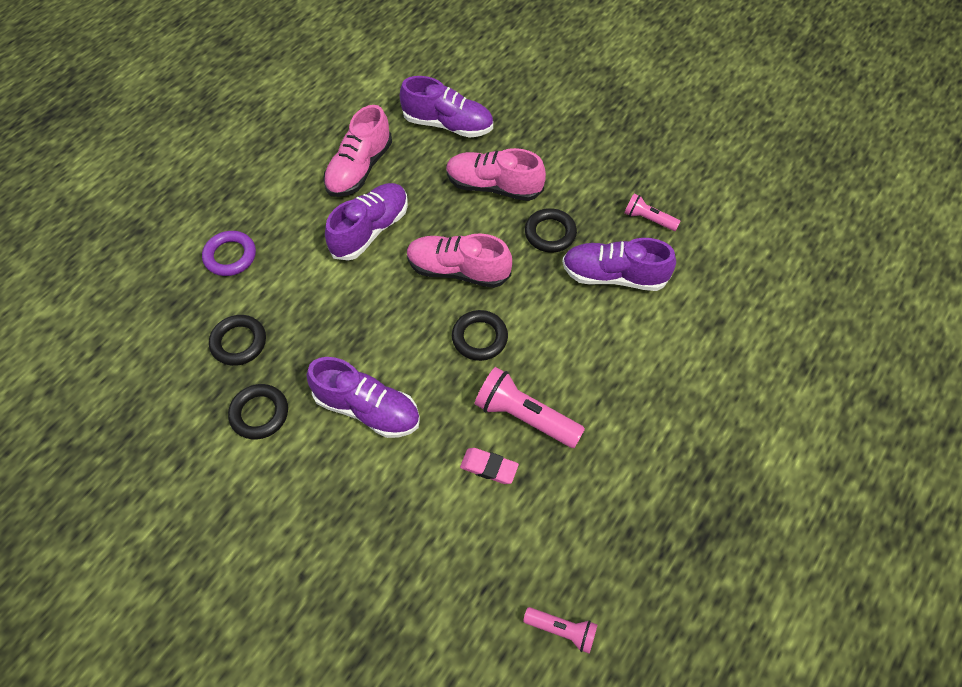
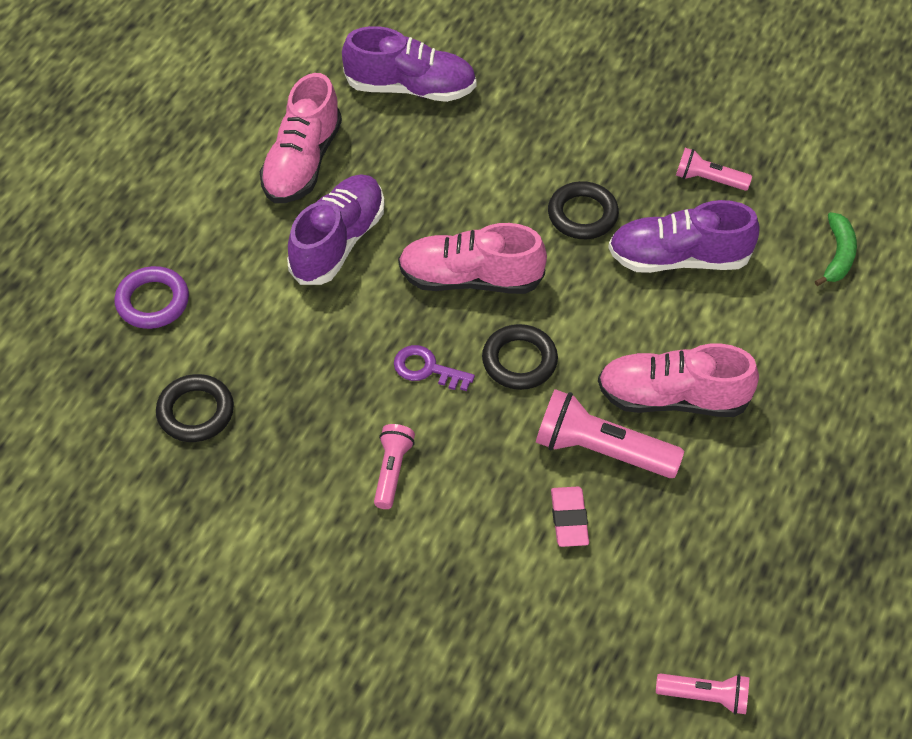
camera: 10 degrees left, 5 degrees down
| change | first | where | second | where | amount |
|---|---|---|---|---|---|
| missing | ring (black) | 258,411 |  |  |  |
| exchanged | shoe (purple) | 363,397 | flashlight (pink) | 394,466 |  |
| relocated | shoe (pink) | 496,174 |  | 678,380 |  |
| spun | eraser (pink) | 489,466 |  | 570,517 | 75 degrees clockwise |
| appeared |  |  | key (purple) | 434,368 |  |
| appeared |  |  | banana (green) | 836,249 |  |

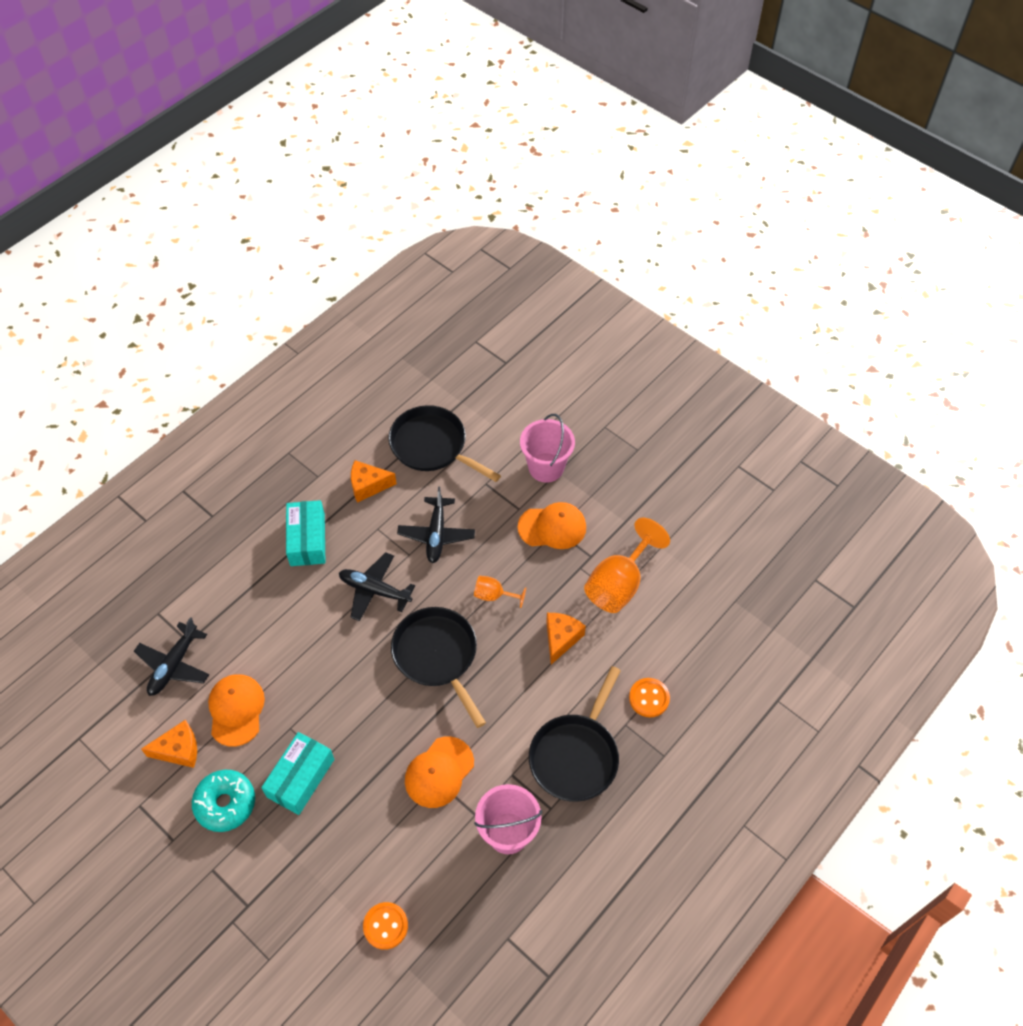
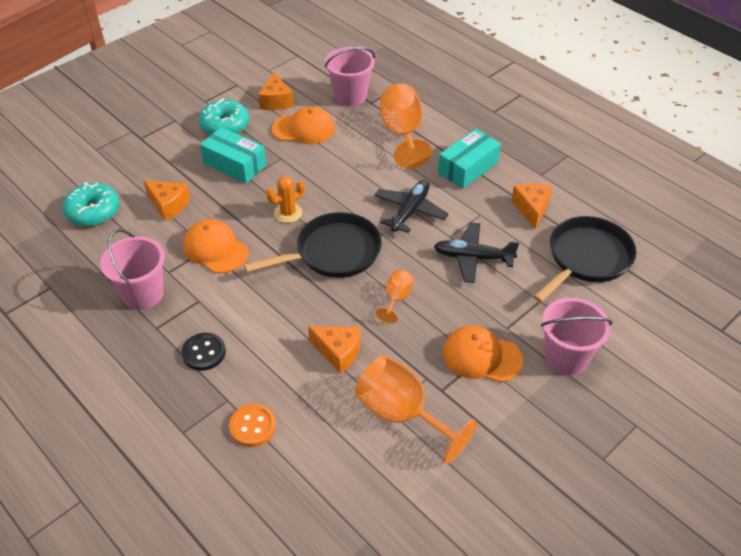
camera: 95 degrees right, 10 degrees down
| change | first | where | second | where | amount |
|---|---|---|---|---|---|
| exchanged | plane (black) | 171,656 | bucket (pink) | 350,76 |  |
| spun | box (turquoise) | 305,533 |  | 469,159 | 45 degrees counterclockwise |
| exchanged | button (orange) | 385,926 | donut (turquoise) | 91,204 |  |
| spun | cap (orange) | 552,525 |  | 483,354 | 105 degrees clockwise |
| exchanged | pan (black) | 575,734 | button (black) | 204,352 |  |
| appeared |  |  | cheese (orange) | 166,200 |  |
| appeared |  |  | cactus (orange) | 285,199 |  |
| appeared |  |  | goblet (orange) | 406,126 |  |

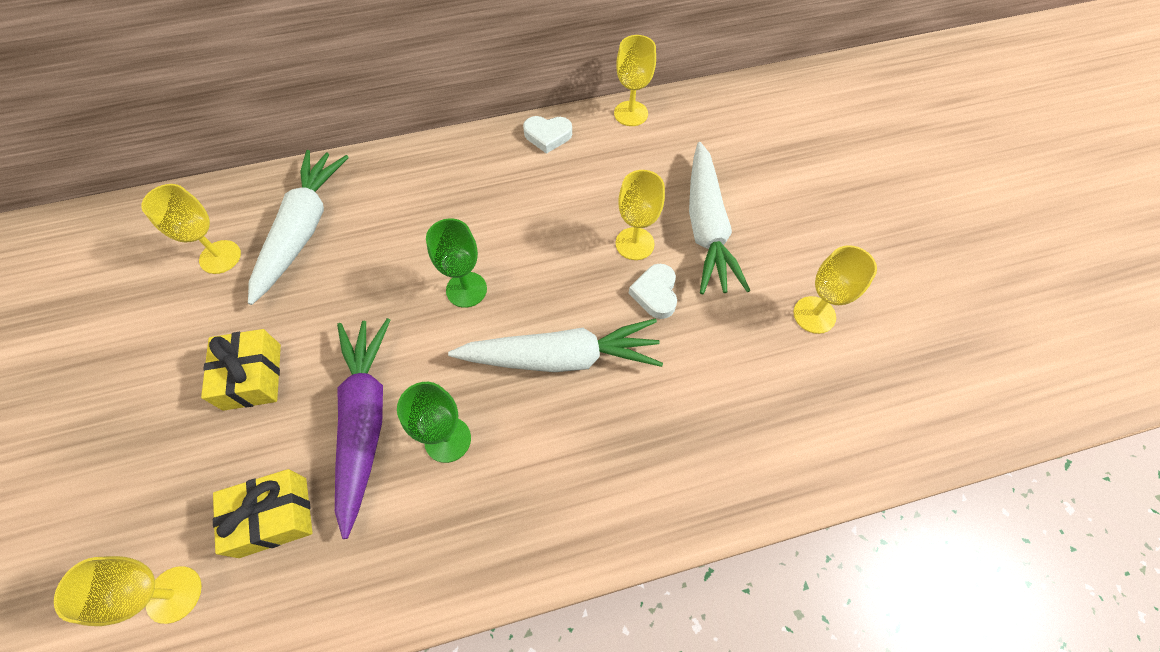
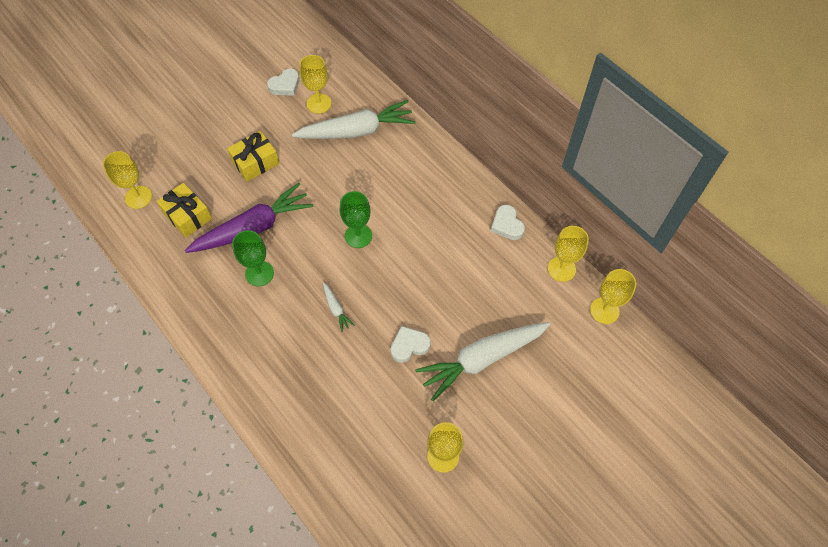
camera: 65 degrees right, 0 degrees up
| change | first | where | second | where | amount |
|---|---|---|---|---|---|
| size | carrot (white) | 555,345 |  | 339,307 | x0.42 |
| relocated | goblet (yellow) | 640,215 |  | 613,296 |  |
| appeared |  |  | heart (white) | 283,82 |  |

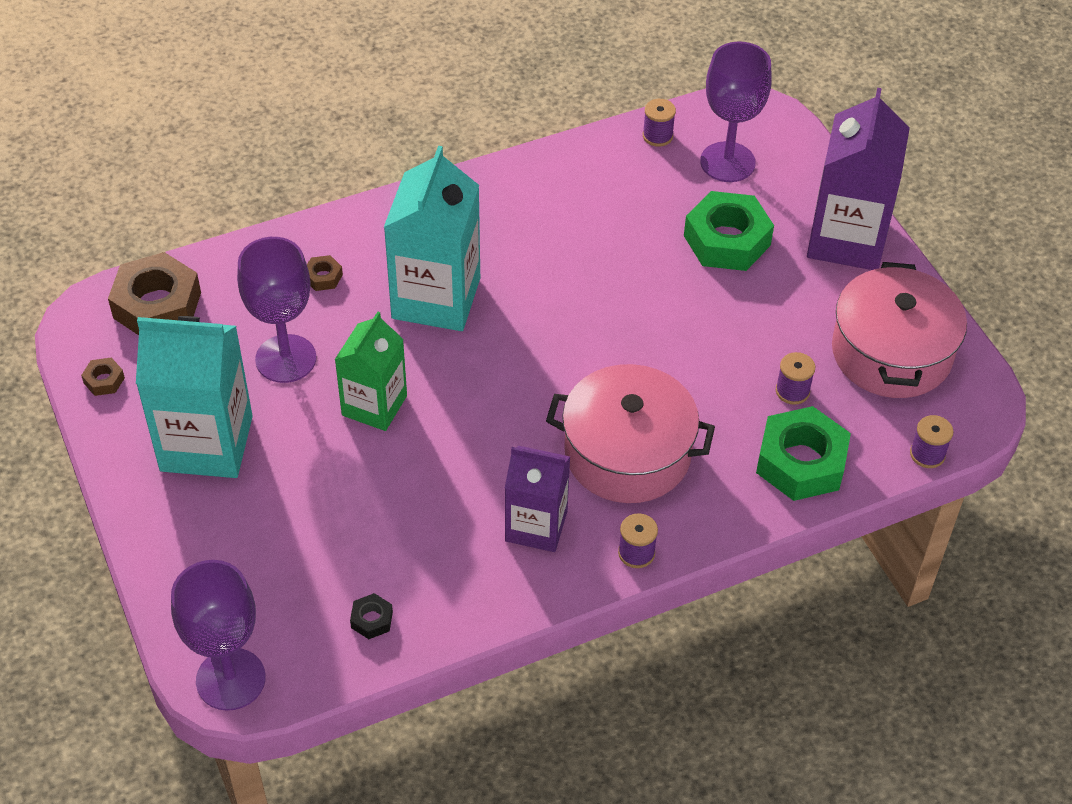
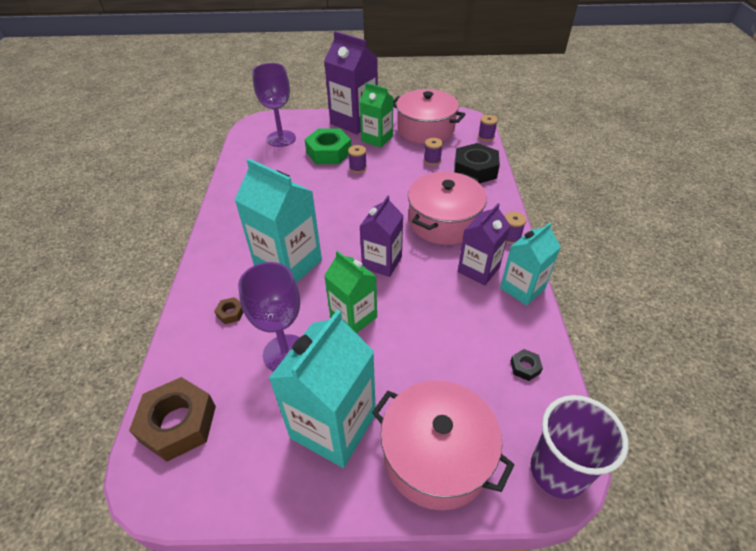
camera: 65 degrees left, 5 degrees down
| change | first | where | second | where | amount |
|---|---|---|---|---|---|
| missing | nut (brown) | 103,376 |  |  |  |
| exchanged | goblet (purple) | 218,635 | cup (purple) | 579,447 |  |
| relocated | spool (purple) | 659,123 |  | 357,159 |  |
| colour | nut (green) | 803,453 | nut (black) | 477,163 |  |
| appeared |  |  | carton (purple) | 381,236 |  |
| appeared |  |  | carton (green) | 376,115 |  |
| appeared |  |  | pot (pink) | 443,445 |  |
| appeared |  |  | carton (turquoise) | 530,264 |  |

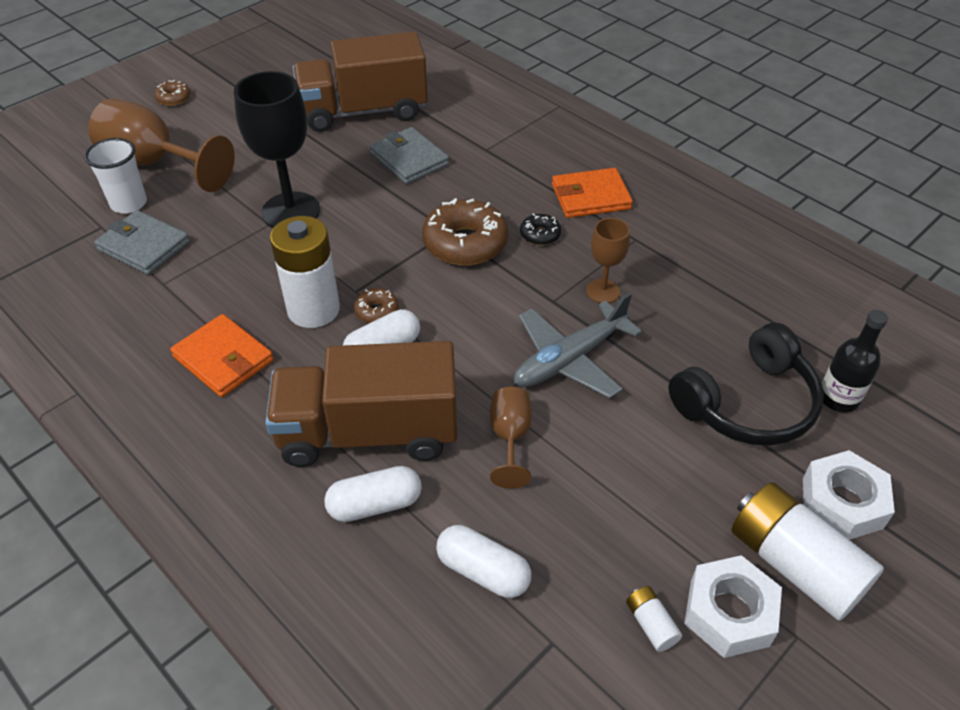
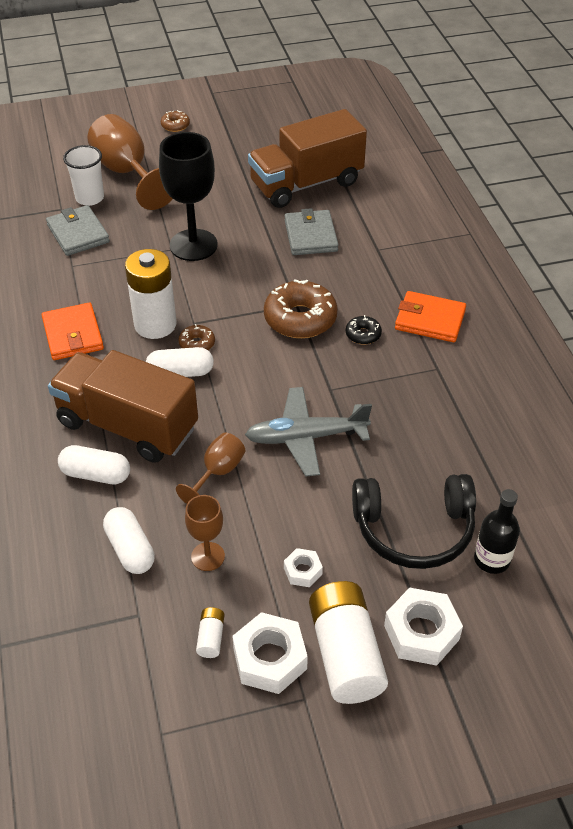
camera: 30 degrees right, 0 degrees up
| change | first | where | second | where | amount |
|---|---|---|---|---|---|
| spun | truck (brown) | 360,81 |  | 307,158 | 45 degrees counterclockwise |
| relocated | goblet (brown) | 608,260 |  | 205,533 |  |
| appeared |  |  | nut (white) | 303,567 |  |

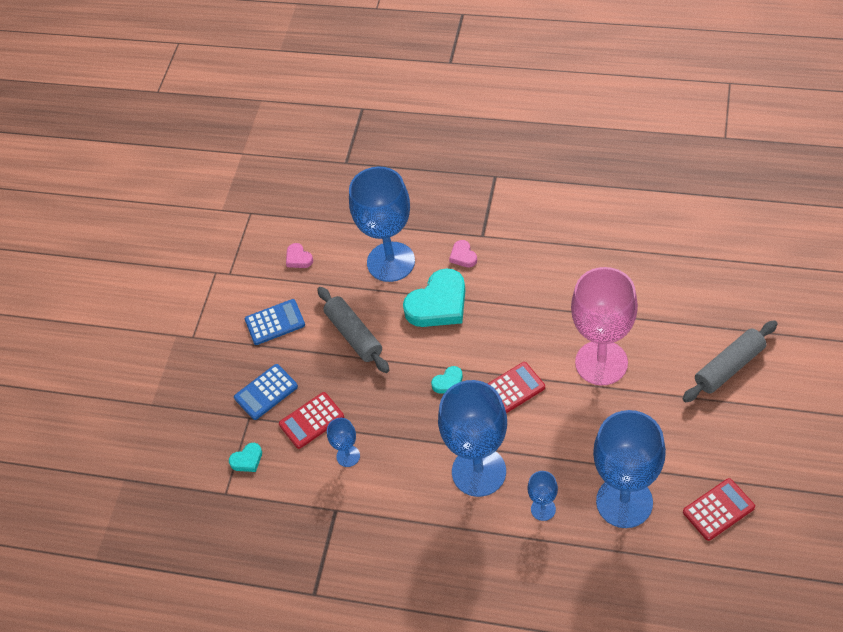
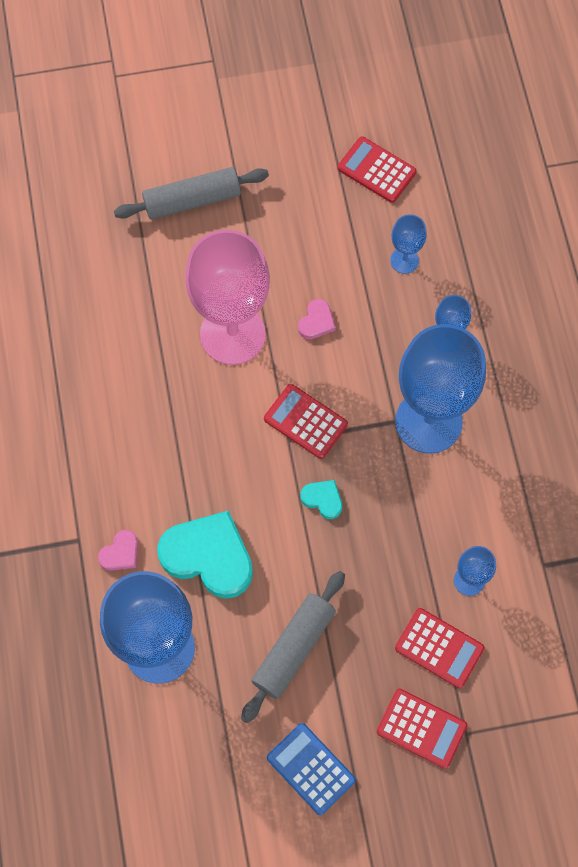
camera: 120 degrees left, 15 degrees up
| change | first | where | second | where | amount |
|---|---|---|---|---|---|
| missing | heart (turquoise) | 245,457 |  |  |  |
| colour | calculator (blue) | 266,392 | calculator (red) | 422,729 |  |
| relocated | heart (pink) | 299,255 |  | 317,319 |  |
| size | goblet (blue) | 629,469 |  | 408,244 | x0.44 |
| spun | rolling pin (grey) | 730,361 |  | 191,193 | 45 degrees counterclockwise |

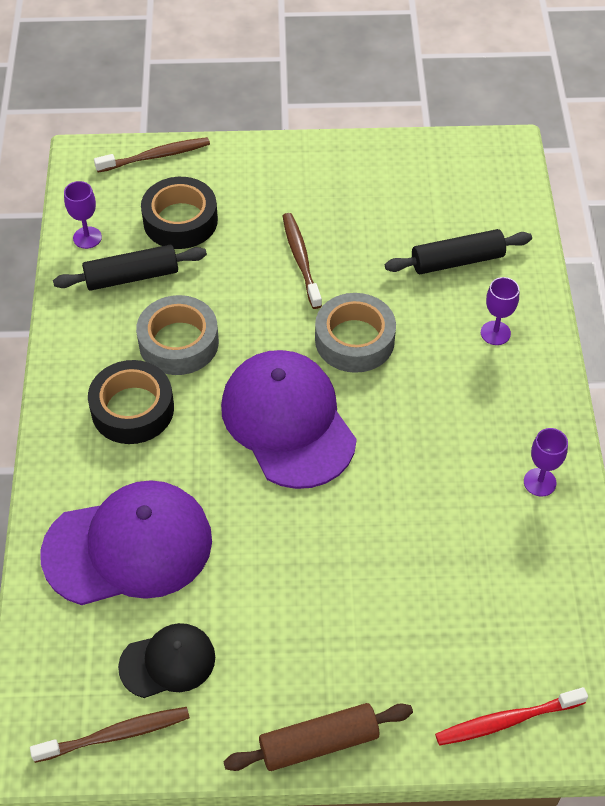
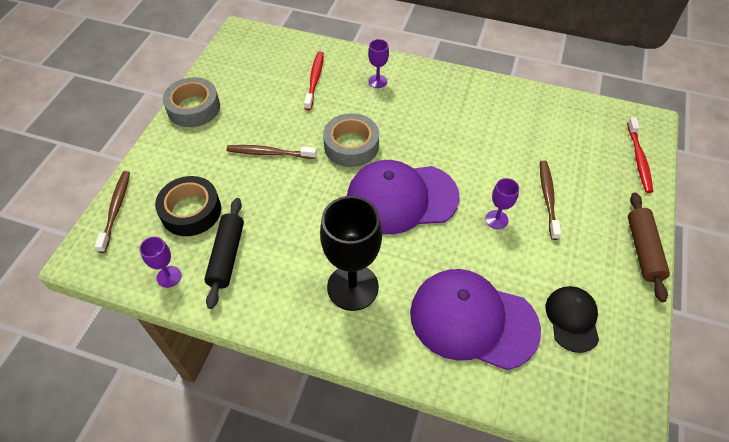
camera: 70 degrees left, 0 degrees up
| change | first | where | second | where | amount |
|---|---|---|---|---|---|
| relocated | toothbrush (brown) | 110,735 |  | 550,200 |  |
| spun | cap (purple) | 126,542 |  | 475,319 | 75 degrees counterclockwise |
| exchanged | tape (black) | 131,402 | goblet (black) | 351,253 |  |
| relocated | tape (grey) | 177,335 |  | 191,102 |  |
| exchanged | rolling pin (black) | 458,251 | toothbrush (red) | 314,80 |  |
| relocated | goblet (purple) | 546,462 |  | 502,203 |  |

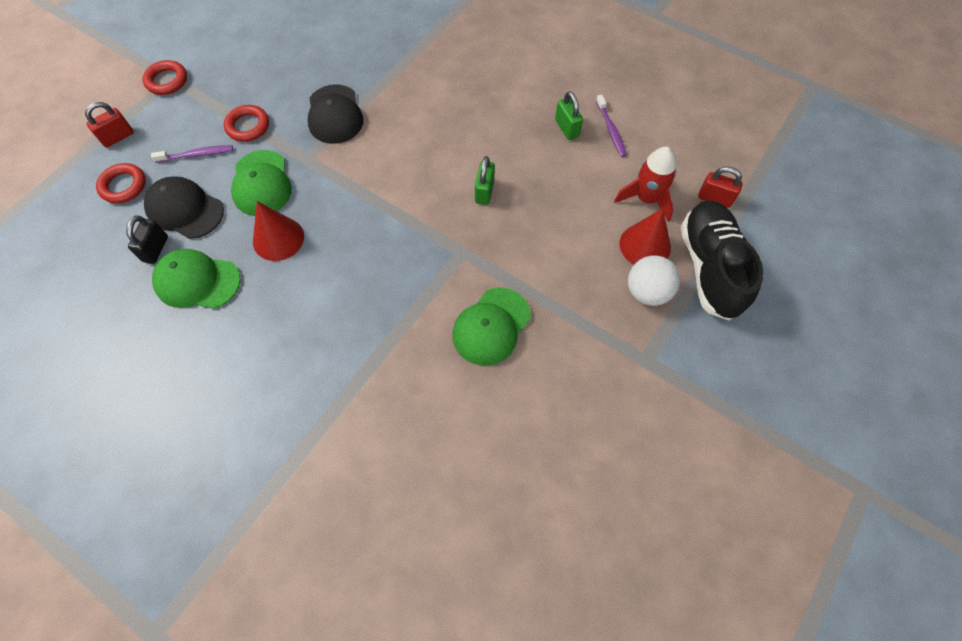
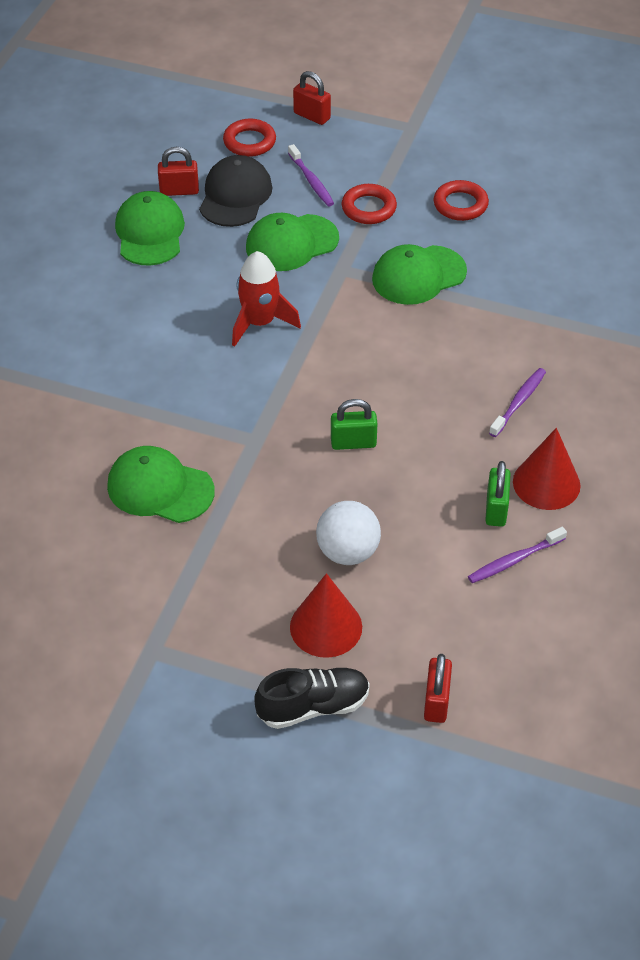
camera: 75 degrees right, 15 degrees down
| change | first | where | second | where | amount |
|---|---|---|---|---|---|
| colour | padlock (black) | 147,239 | padlock (red) | 178,171 |  |
| relocated | ring (red) | 165,77 |  | 461,200 |  |
| relocated | cone (red) | 278,231 |  | 547,469 |  |
| colour | cap (black) | 335,114 | cap (green) | 419,274 |  |
| spun | padlock (green) | 569,115 |  | 498,494 | 45 degrees counterclockwise |
| relocated | rocket (red) | 645,184 |  | 266,299 |  |
| relocated | ball (white) | 654,280 |  | 348,533 |  |
| size | shoe (black) | 722,260 |  | 312,698 | x0.63 |
| appeared |  |  | toothbrush (purple) | 517,402 |  |

